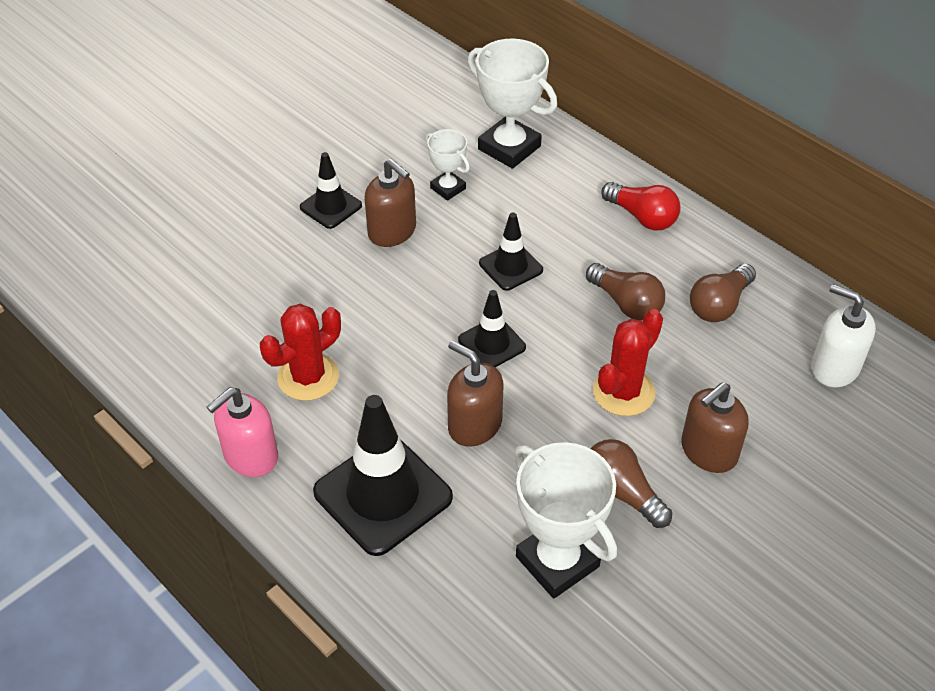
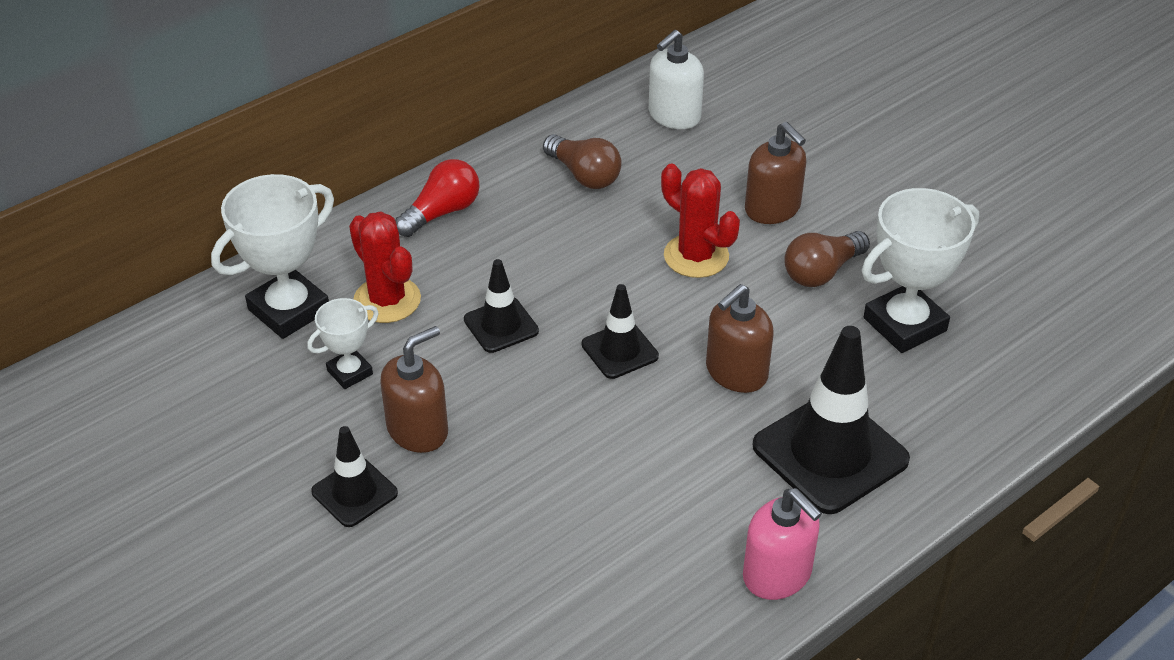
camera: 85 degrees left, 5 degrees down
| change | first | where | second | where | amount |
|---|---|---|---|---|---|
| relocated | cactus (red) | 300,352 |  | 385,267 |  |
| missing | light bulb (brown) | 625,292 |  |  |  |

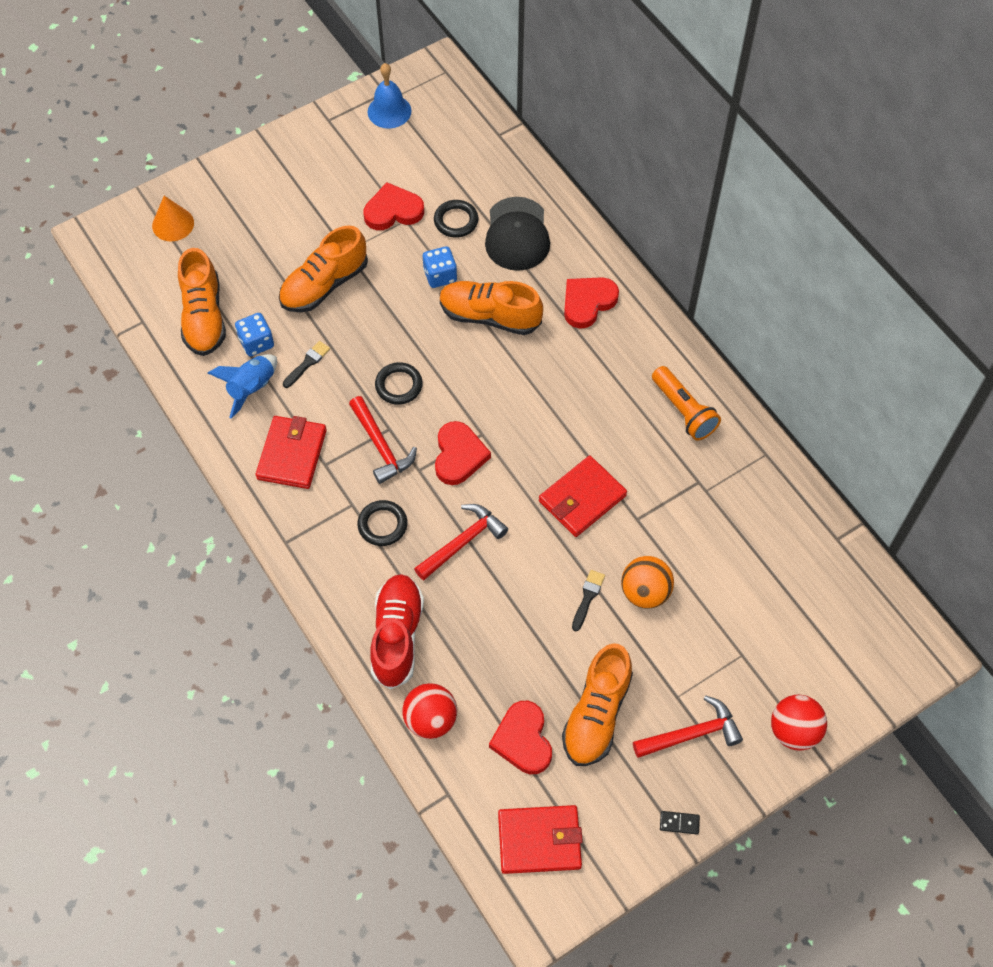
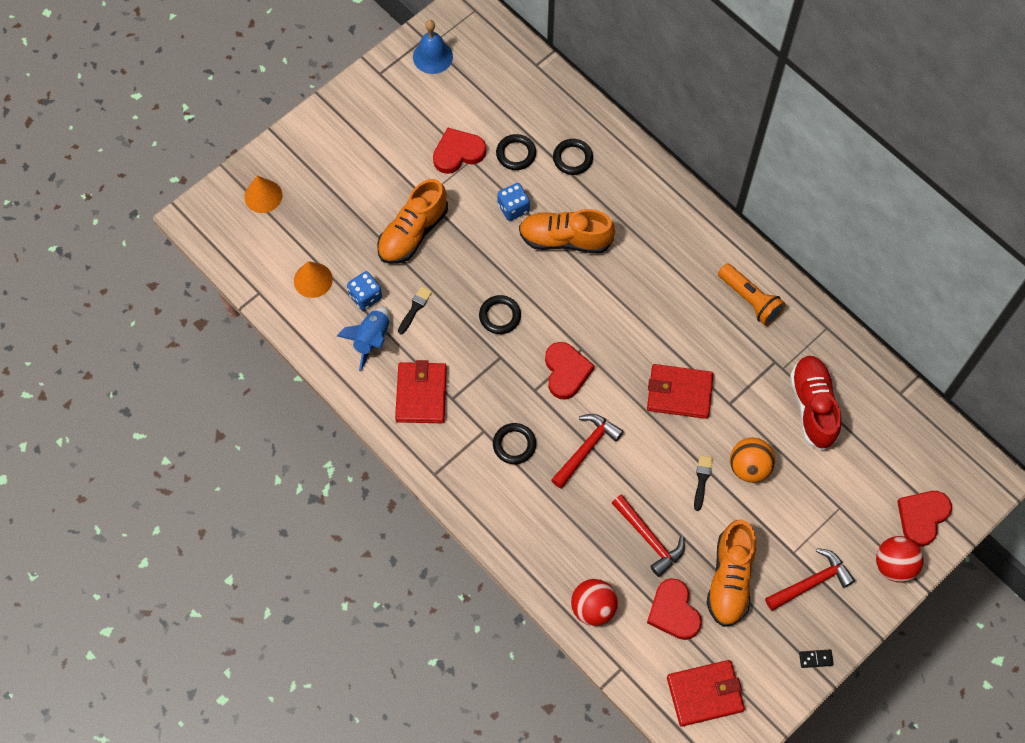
camera: 10 degrees left, 5 degrees up
| change | first | where | second | where | amount |
|---|---|---|---|---|---|
| exchanged | shoe (orange) | 202,302 | cone (orange) | 313,279 |  |
| relocated | hammer (red) | 383,440 |  | 648,535 |  |
| relocated | shoe (red) | 397,631 |  | 816,403 |  |
| exchanged | cap (black) | 517,234 | ring (black) | 573,157 |  |
| spun | wallet (red) | 583,496 |  | 680,391 | 60 degrees clockwise |
| relocated | heart (red) | 591,303 |  | 924,519 |  |

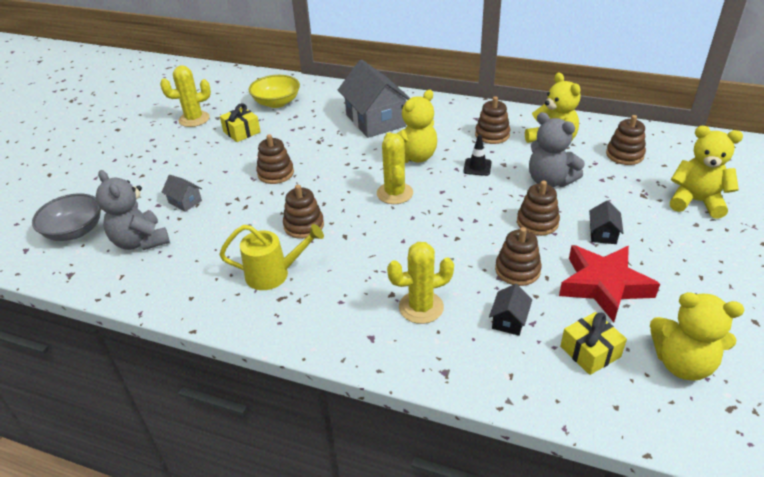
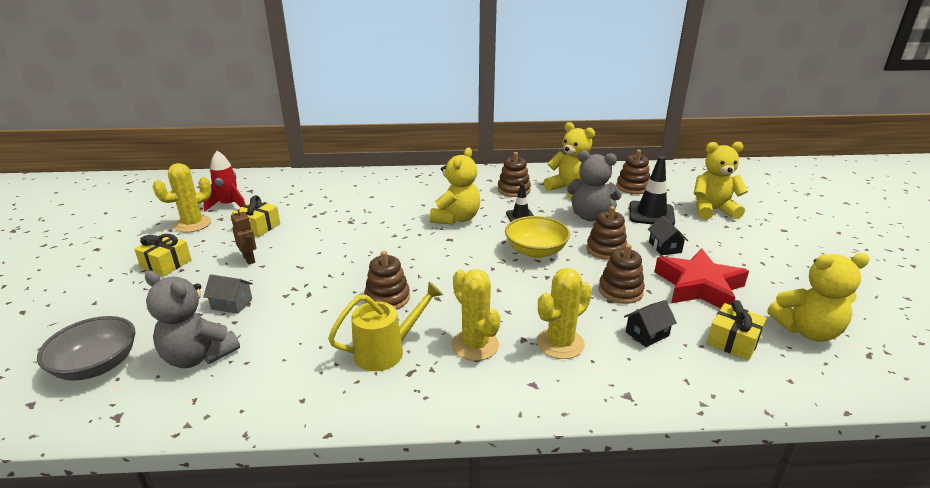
camera: 25 degrees left, 10 degrees down
| change | first | where | second | where | amount |
|---|---|---|---|---|---|
| relocated | bowl (yellow) | 274,91 |  | 537,237 |  |
| missing | stacking toy (brown) | 275,159 |  |  |  |
| missing | house (grey) | 374,98 |  |  |  |
| relocated | cactus (yellow) | 395,168 |  | 475,315 |  |
| spun | house (black) | 510,310 |  | 650,323 | 60 degrees clockwise |
| appeared |  |  | gift (yellow) | 163,255 |  |
| appeared |  |  | rocket (red) | 224,181 |  |
| appeared |  |  | robot (brown) | 243,235 |  |
| appeared |  |  | traffic cone (black) | 652,190 |  |

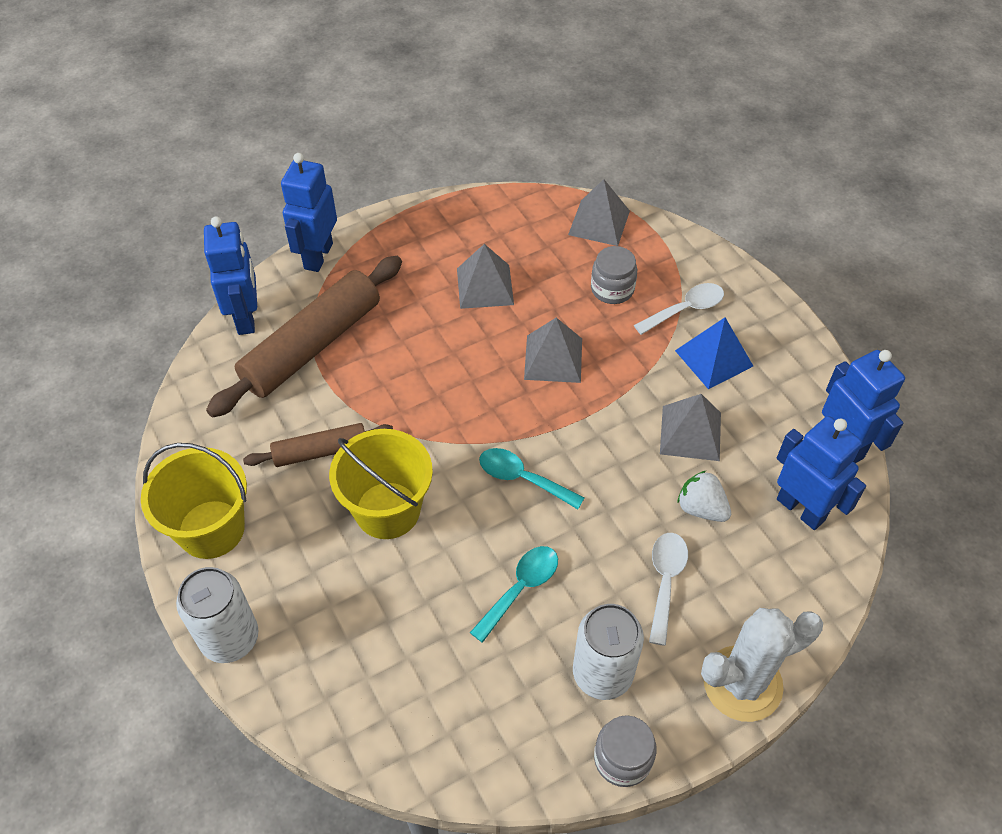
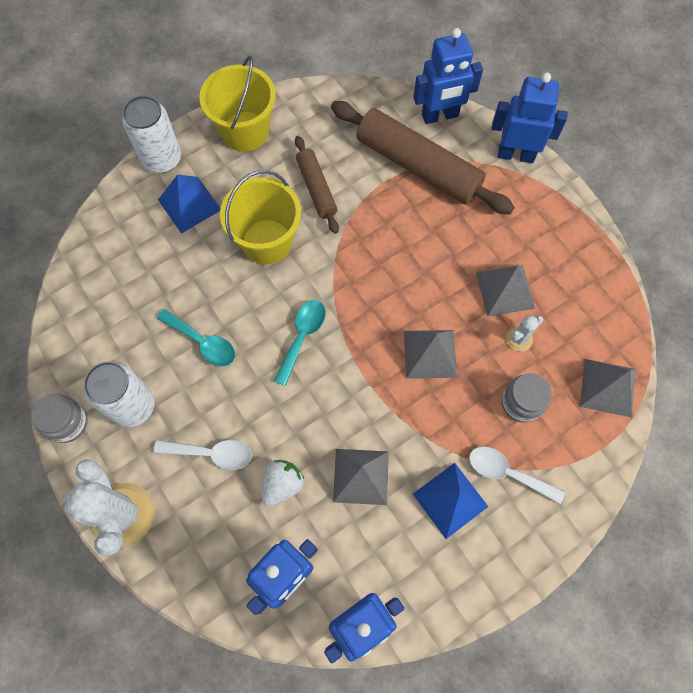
camera: 85 degrees right, 15 degrees up
| change | first | where | second | where | amount |
|---|---|---|---|---|---|
| spun | spoon (white) | 679,309 |  | 517,475 | 150 degrees clockwise |
| appeared |  |  | pyramid (blue) | 189,204 |  |
| appeared |  |  | cactus (white) | 524,333 |  |

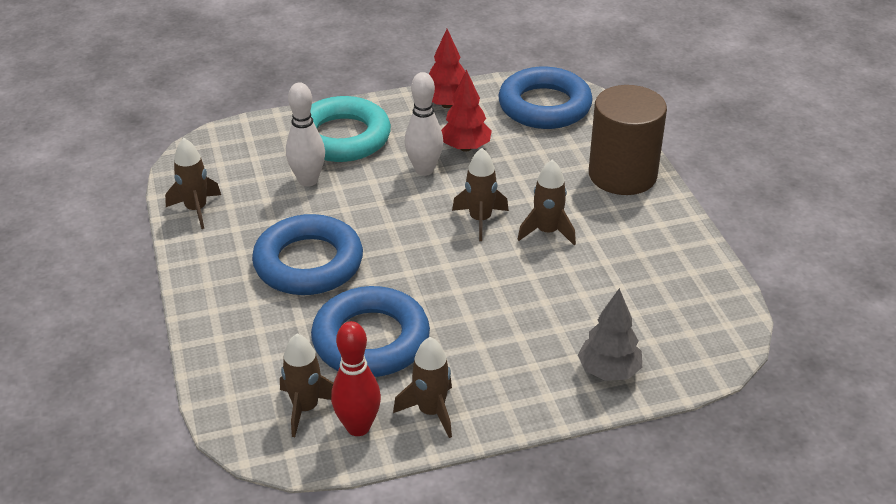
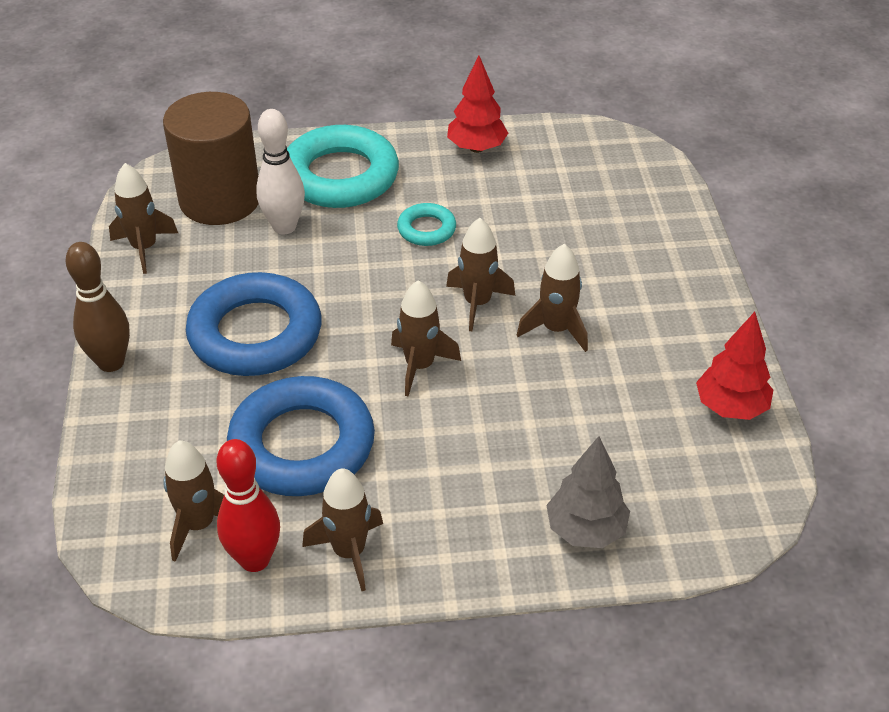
camera: 10 degrees right, 5 degrees up
| change | first | where | second | where | amount |
|---|---|---|---|---|---|
| exchanged | bowling pin (white) | 423,124 | ring (turquoise) | 426,224 |  |
| relocated | tree (red) | 466,110 |  | 734,366 |  |
| missing | ring (blue) | 545,98 |  |  |  |
| relocated | cylinder (brown) | 628,140 |  | 211,158 |  |
| appeared |  |  | bowling pin (brown) | 98,307 |  |
| appeared |  |  | rocket (brown) | 426,338 |  |

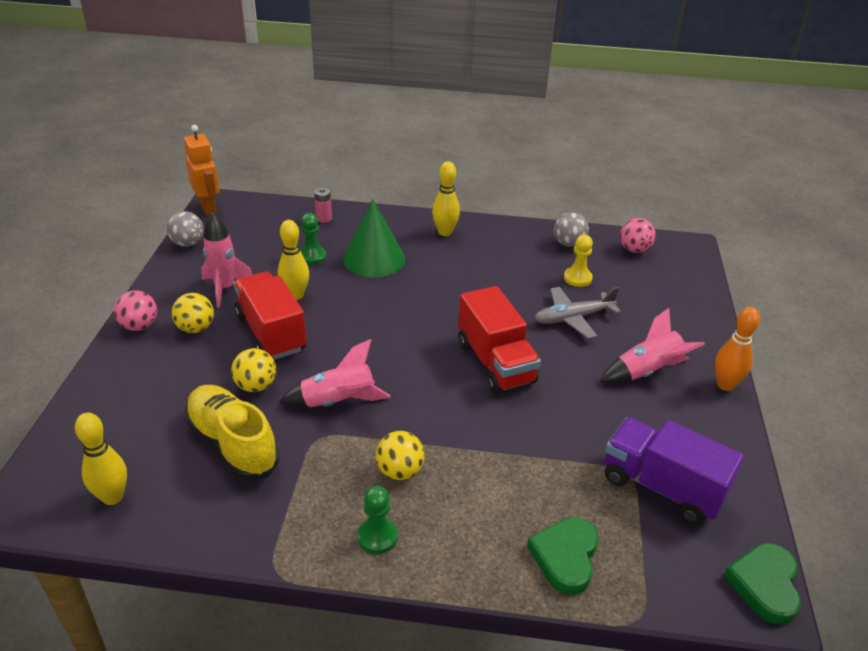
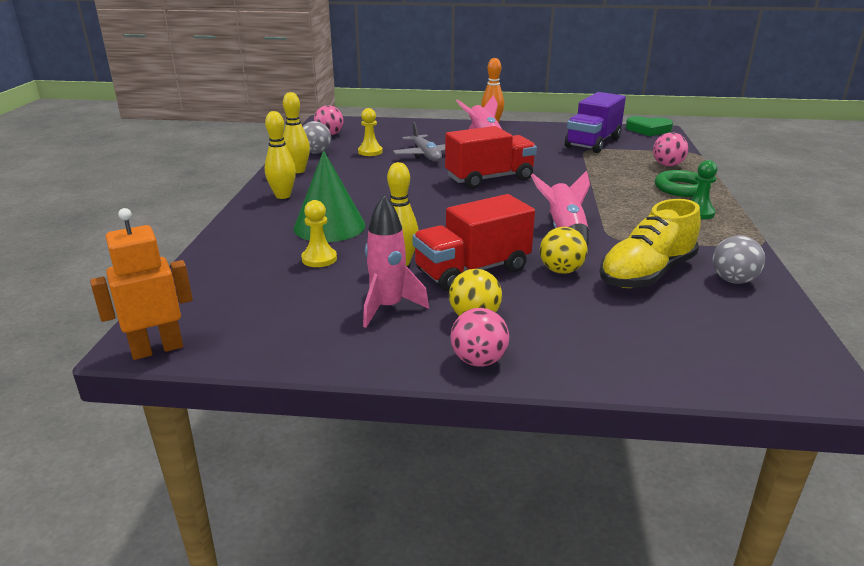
camera: 90 degrees left, 10 degrees down
| change | first | where | second | where | amount |
|---|---|---|---|---|---|
| relocated | bowling pin (yellow) | 101,459 |  | 296,132 |  |
| relocated | ball (grey) | 185,229 |  | 738,259 |  |
| colour | pawn (green) | 313,239 | pawn (yellow) | 319,233 |  |
| missing | battery (pink) | 323,205 |  |  |  |
| missing | ball (yellow) | 400,455 |  |  |  |
| exchanged | heart (green) | 563,556 | ball (pink) | 670,149 |  |
| appeared |  |  | ring (green) | 683,183 |  |

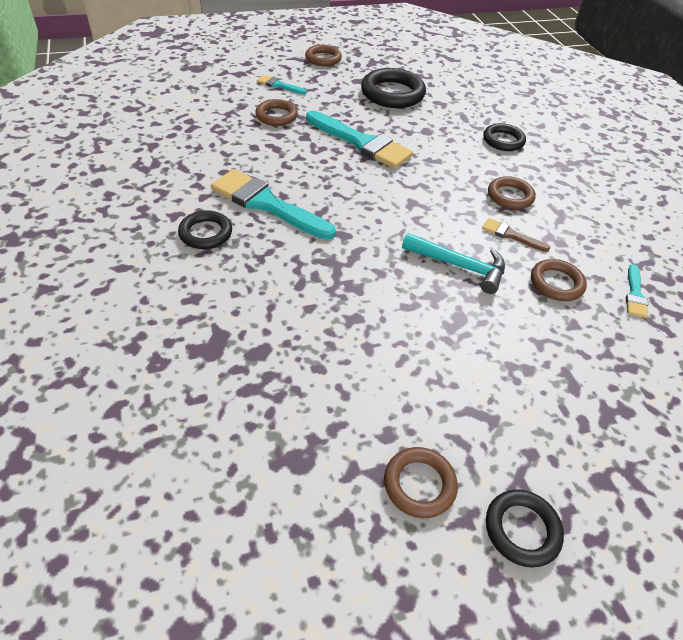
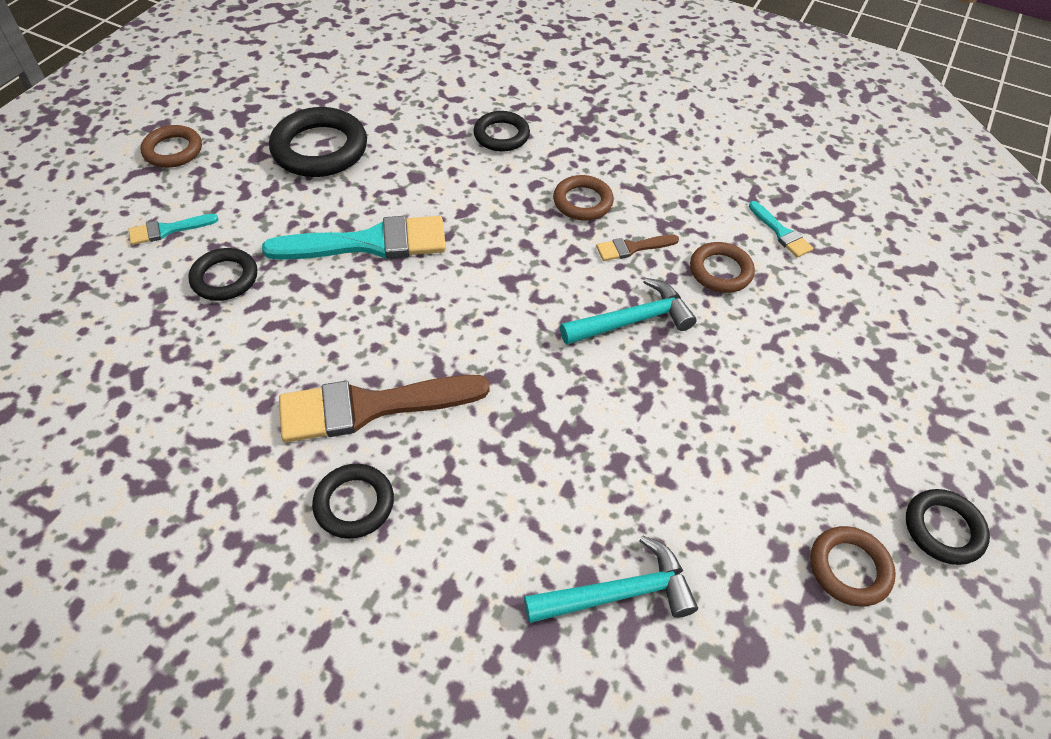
camera: 45 degrees left, 5 degrees up
| change | first | where | second | where | amount |
|---|---|---|---|---|---|
| colour | brush (turquoise) | 273,204 | brush (brown) | 384,408 |  |
| colour | ring (brown) | 276,112 | ring (black) | 222,274 |  |
| appeared |  |  | hammer (turquoise) | 611,579 |  |

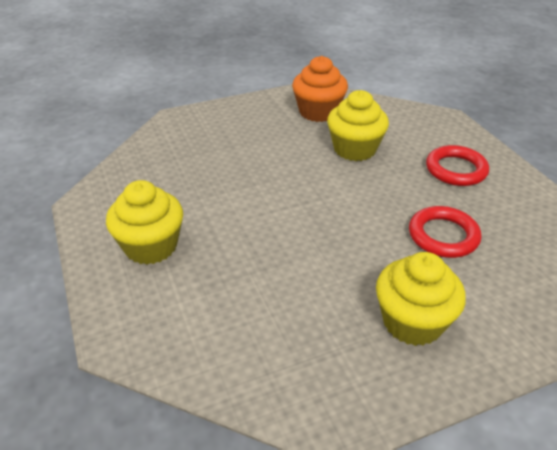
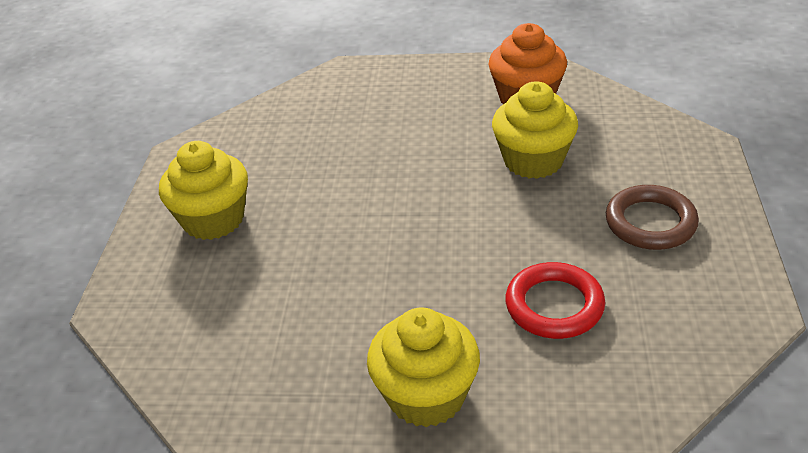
camera: 30 degrees right, 0 degrees up
| change | first | where | second | where | amount |
|---|---|---|---|---|---|
| colour | ring (red) | 457,165 | ring (brown) | 652,217 |  |

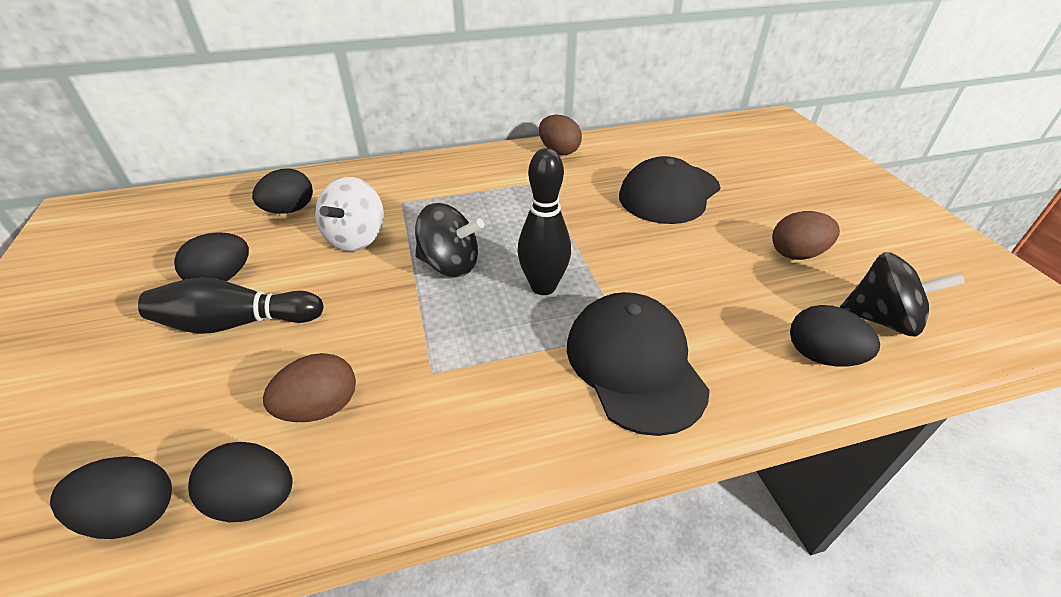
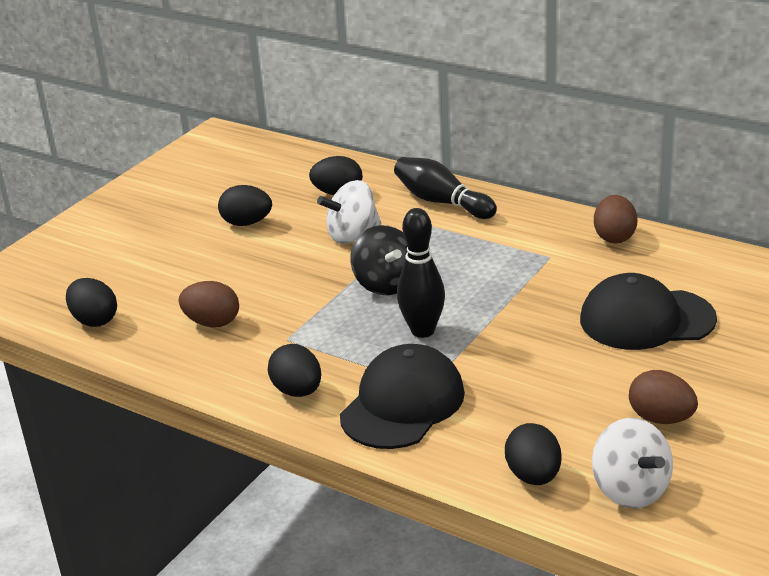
camera: 50 degrees right, 10 degrees down
| change | first | where | second | where | amount |
|---|---|---|---|---|---|
| relocated | bowling pin (black) | 231,305 |  | 445,188 |  |
| relocated | egg (black) | 240,482 |  | 294,370 |  |
| colour | spinning top (black) | 902,294 | spinning top (white) | 632,463 |  |

